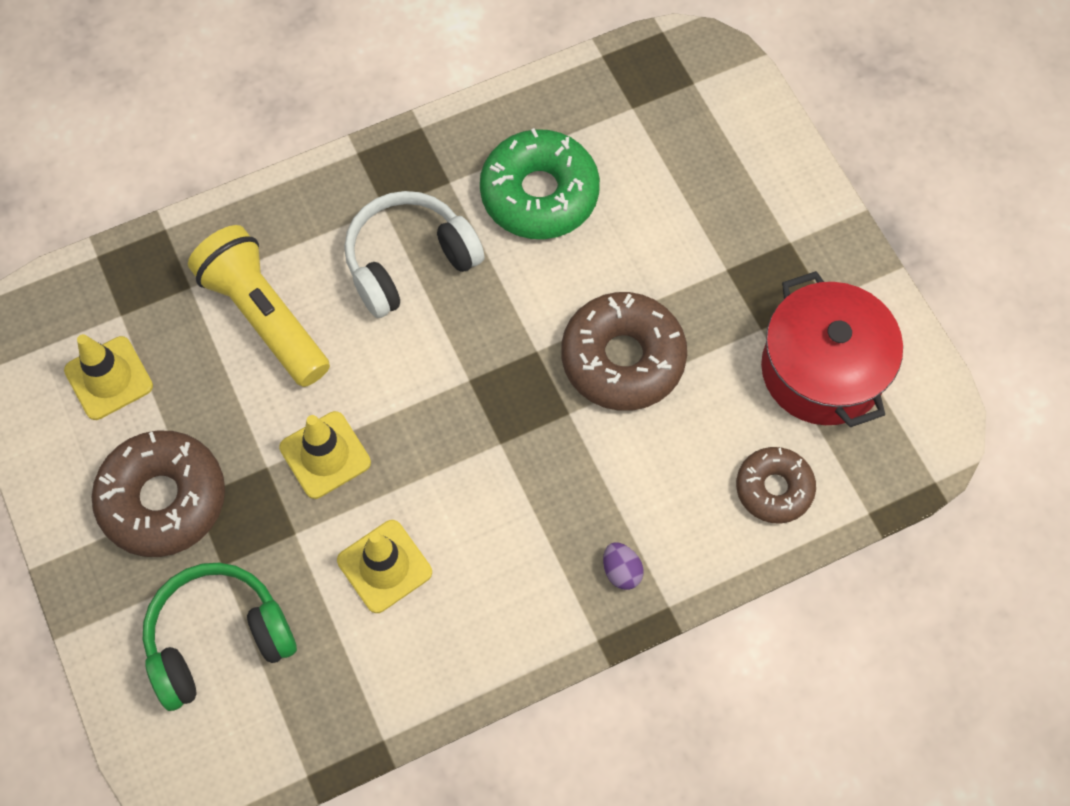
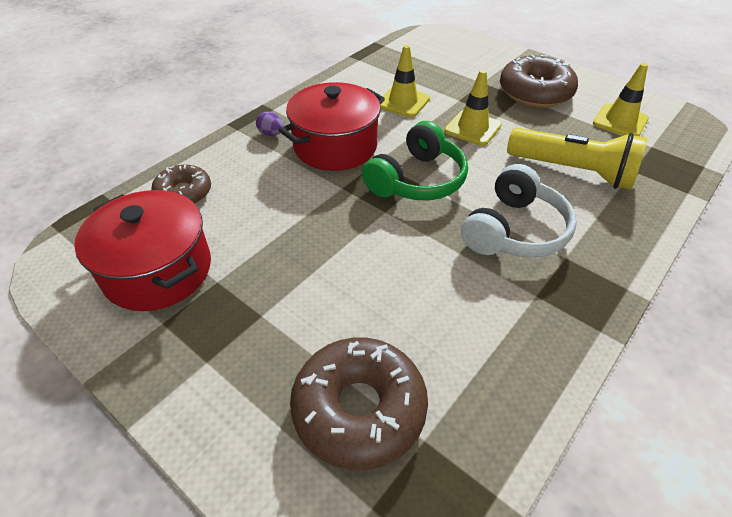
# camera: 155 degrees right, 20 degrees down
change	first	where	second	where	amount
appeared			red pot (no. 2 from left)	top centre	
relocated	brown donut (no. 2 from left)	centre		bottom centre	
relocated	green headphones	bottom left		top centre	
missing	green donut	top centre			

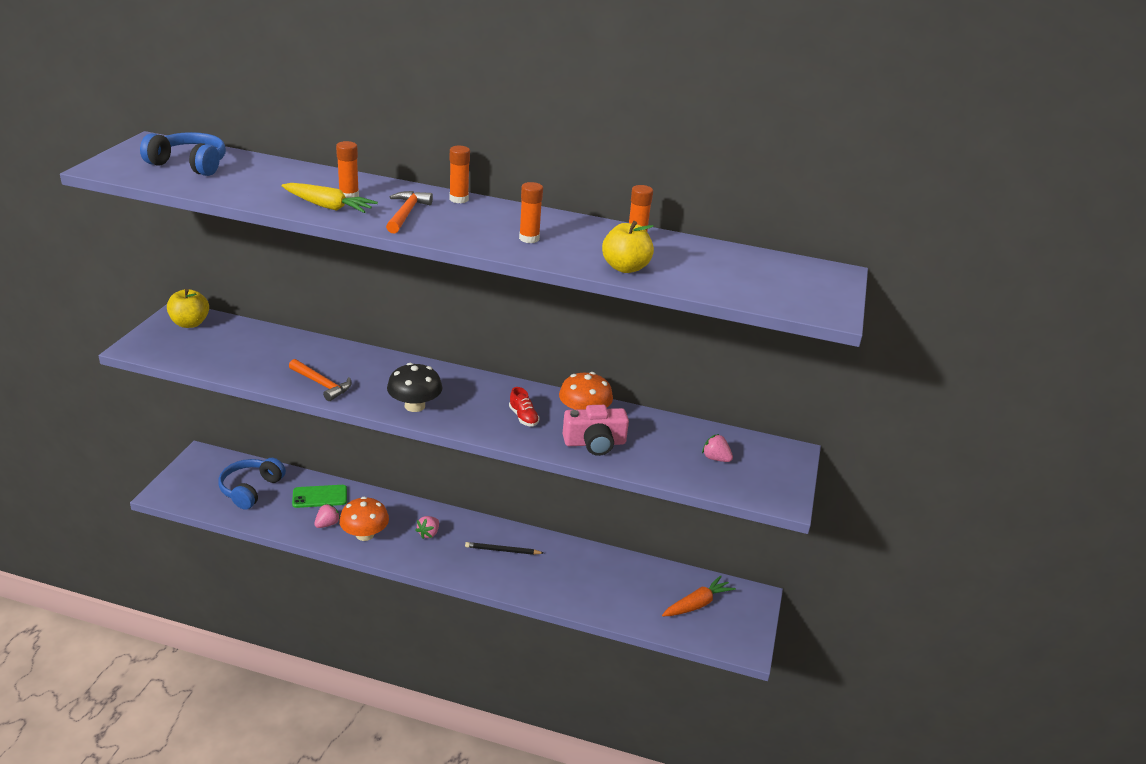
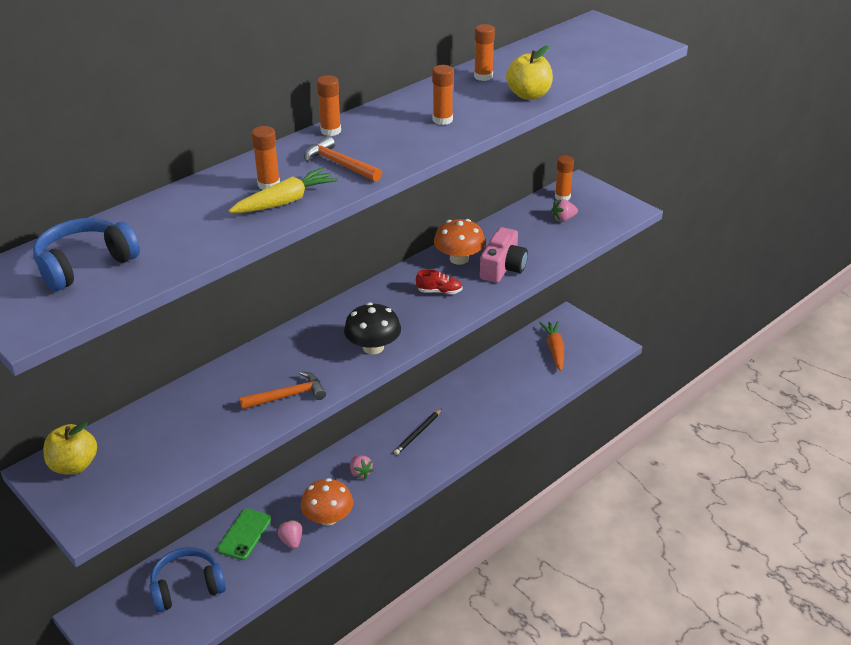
# camera: 55 degrees left, 5 degrees up
change	first	where	second	where	amount
spun	blue headphones (no. 2 from left)	middle left		bottom left	105 degrees clockwise
appeared			orange glue stick (no. 5 from left)	top centre	

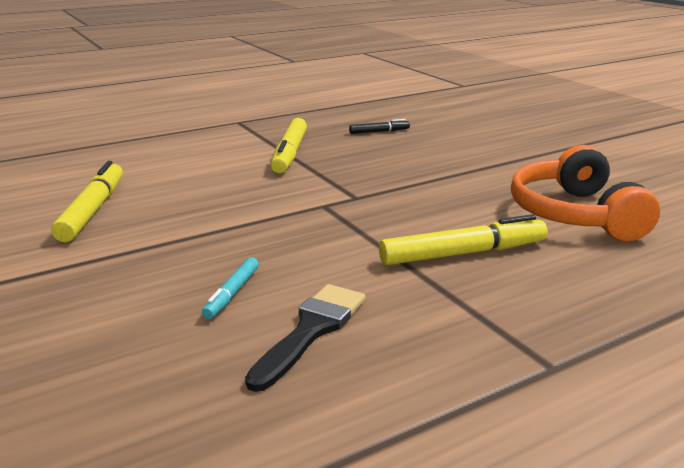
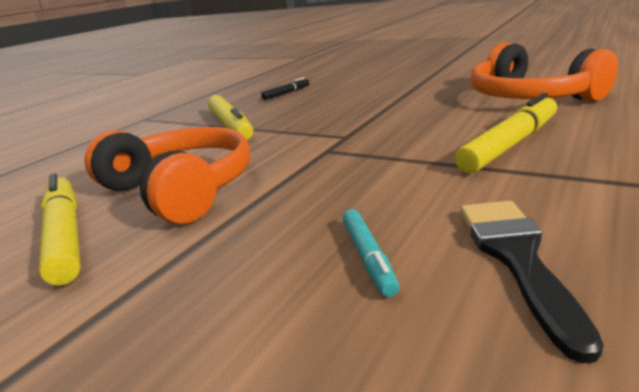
# camera: 25 degrees left, 0 degrees up
change	first	where	second	where	amount
appeared			orange headphones (no. 1 from left)	middle left	

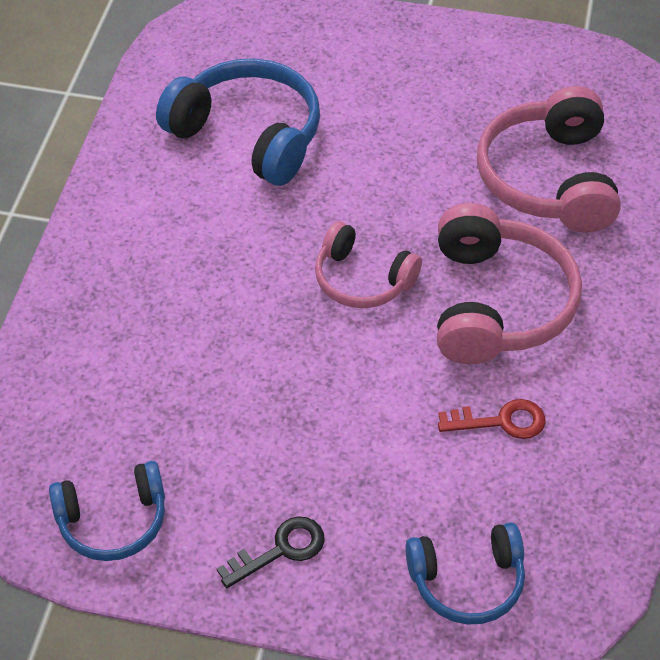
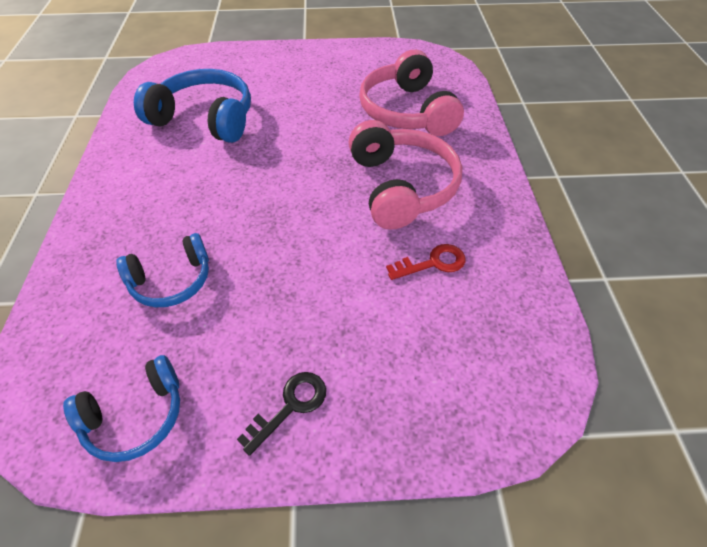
# camera: 15 degrees left, 0 degrees up
change	first	where	second	where	amount
relocated	blue headphones (no. 3 from left in the first image)	bottom right	blue headphones (no. 2 from left)	middle left	
missing	pink headphones (no. 1 from left)	centre			

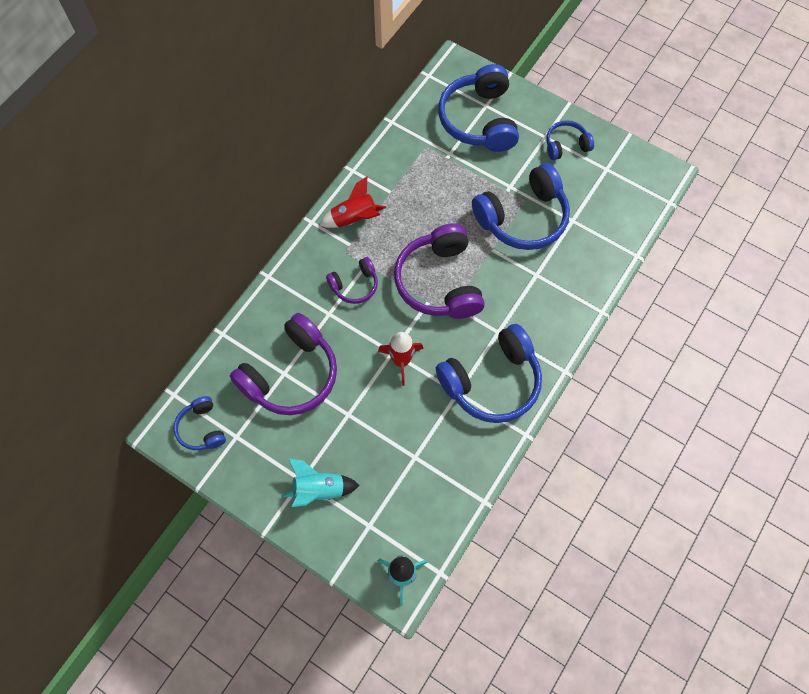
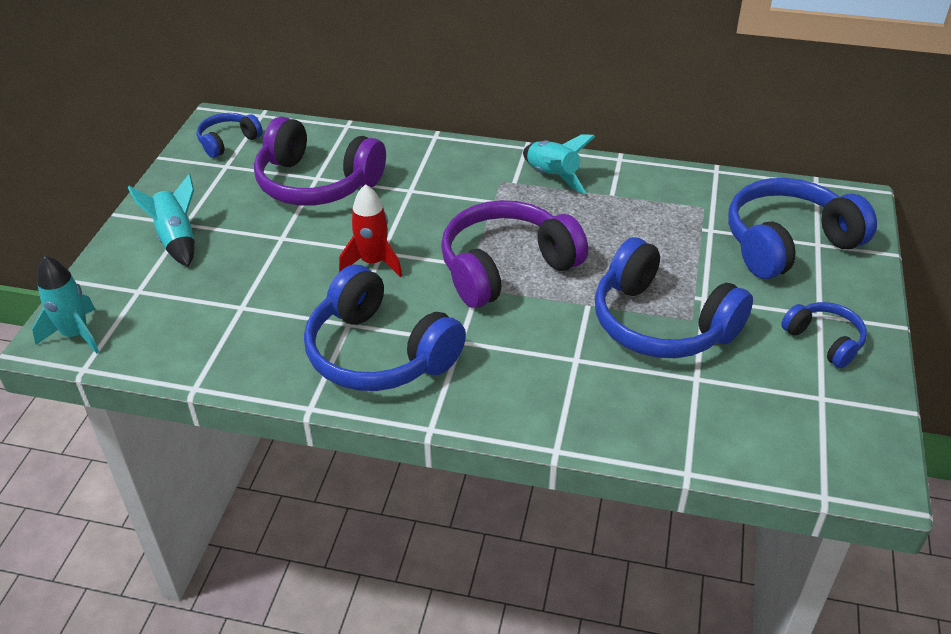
# camera: 70 degrees right, 25 degrees down
change	first	where	second	where	amount
colour	red rocket (no. 1 from left)	top centre	turquoise rocket (no. 3 from left)	top centre	
missing	purple headphones (no. 2 from left)	centre			

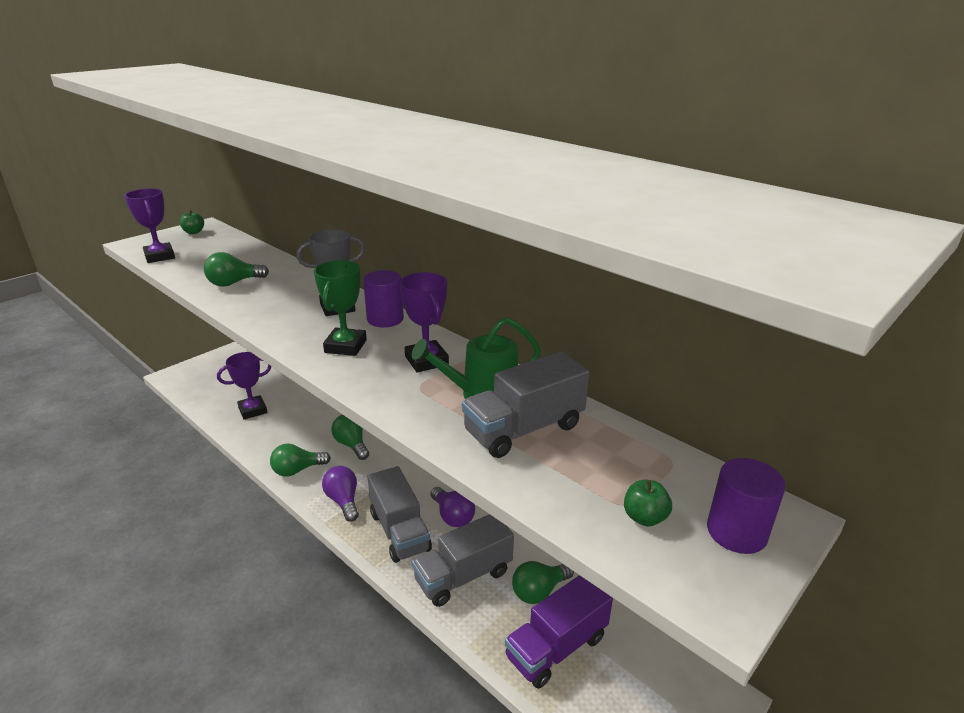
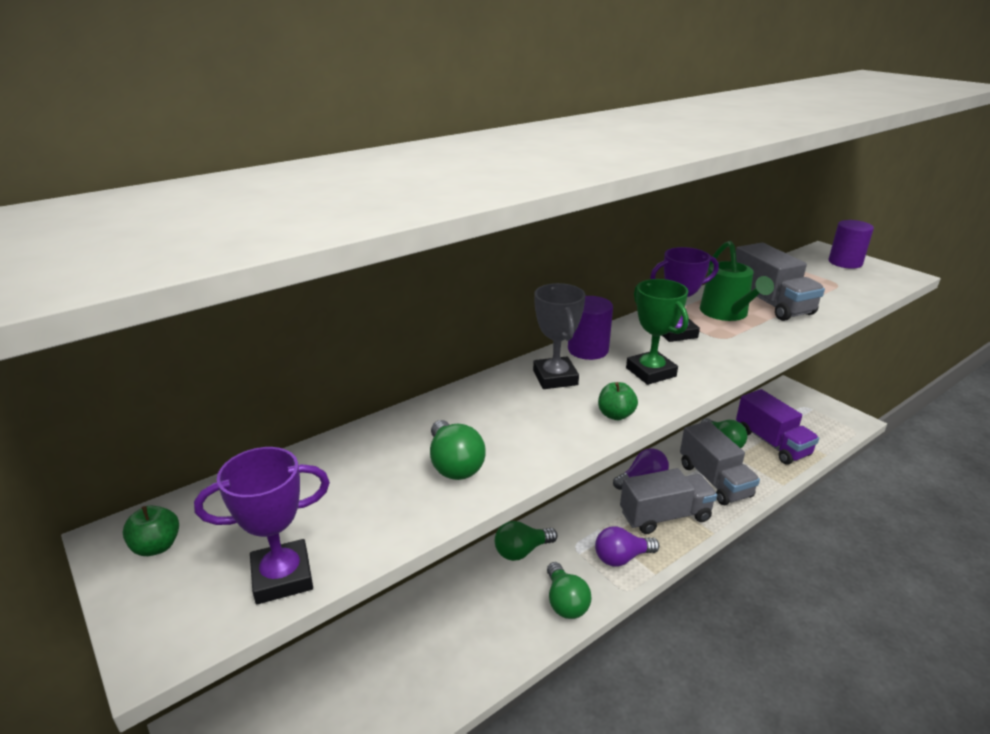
# camera: 80 degrees left, 0 degrees up
change	first	where	second	where	amount
relocated	green apple (no. 2 from left)	bottom right		centre	
spun	green trophy	centre		centre	45 degrees clockwise
missing	purple trophy (no. 2 from left)	middle left			

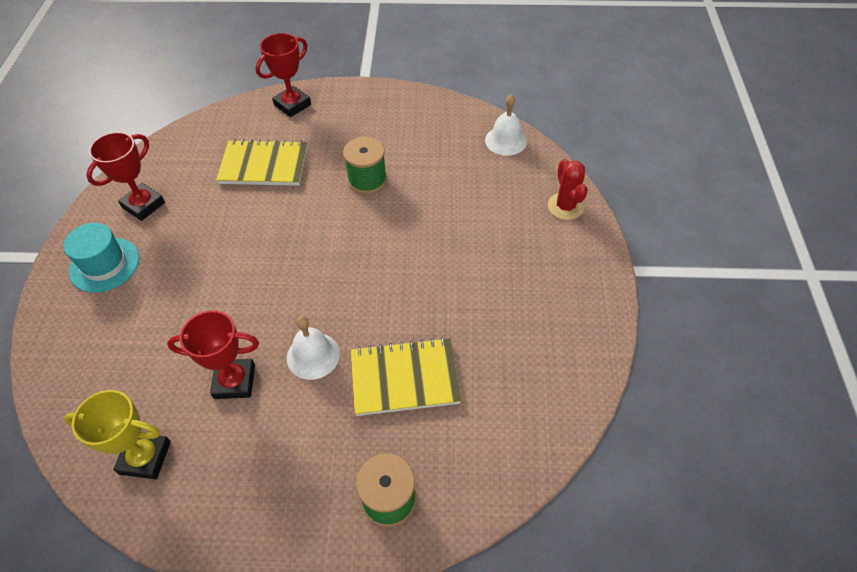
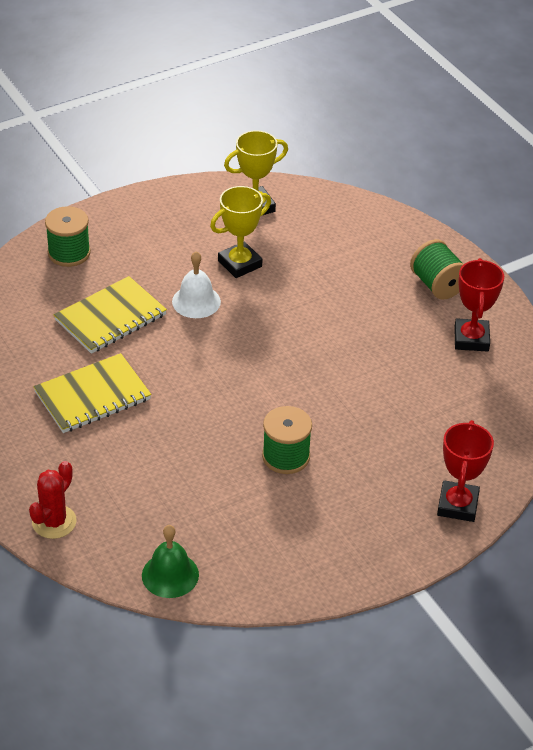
# camera: 145 degrees right, 10 degrees down
change	first	where	second	where	amount
spun	red cactus	top centre		bottom left	75 degrees clockwise
relocated	yellow notebook (no. 1 from left)	top left		middle left	
colour	white bell (no. 2 from left)	top centre	green bell	bottom left	
colour	red trophy (no. 2 from left)	middle left	yellow trophy (no. 1 from left)	top centre	
exchanged	turquoise hat	middle left	green spool (no. 3 from left)	middle right	

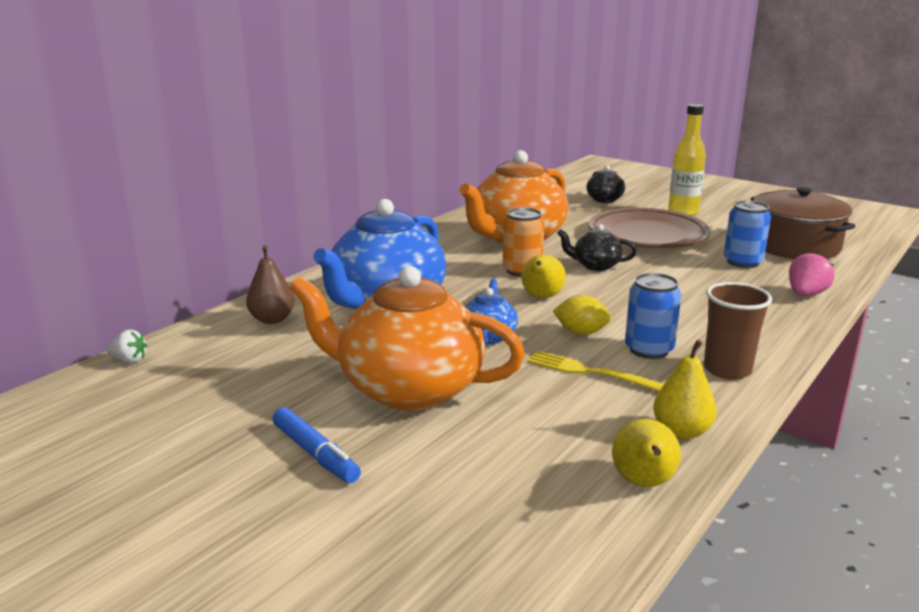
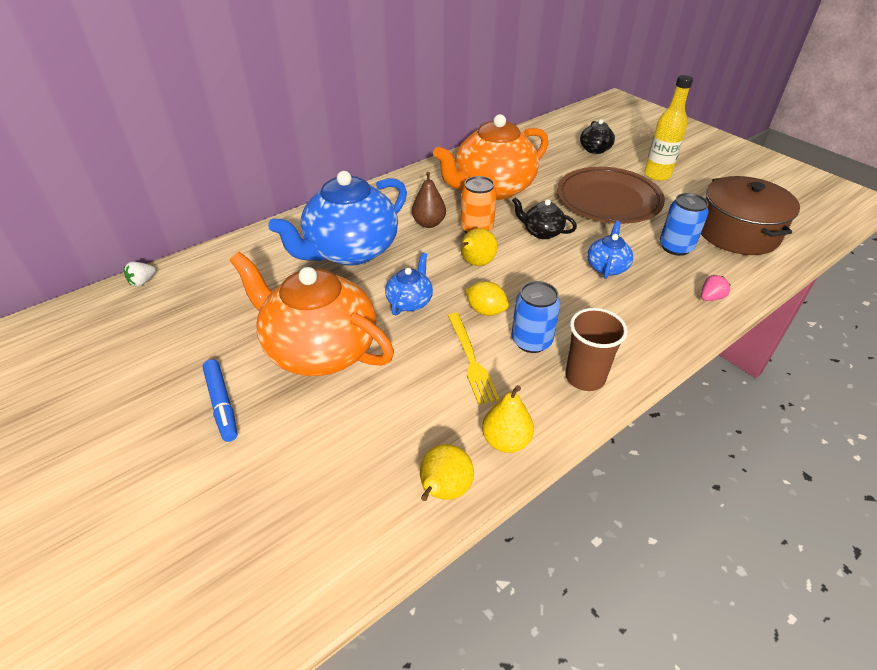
# camera: 15 degrees right, 20 degrees up
change	first	where	second	where	amount
spun	white strawberry	middle left		middle left	105 degrees clockwise
relocated	brown pear	middle left		top centre	
spun	yellow fork	centre		centre	150 degrees counterclockwise
appeared			blue teapot (no. 3 from left)	middle right	
size	pink strawberry	middle right		middle right	x0.66

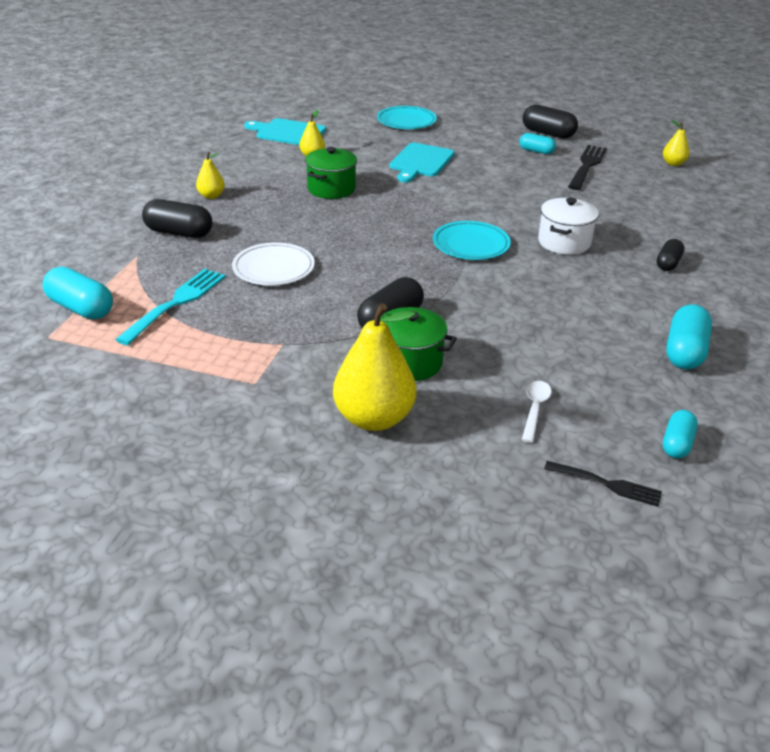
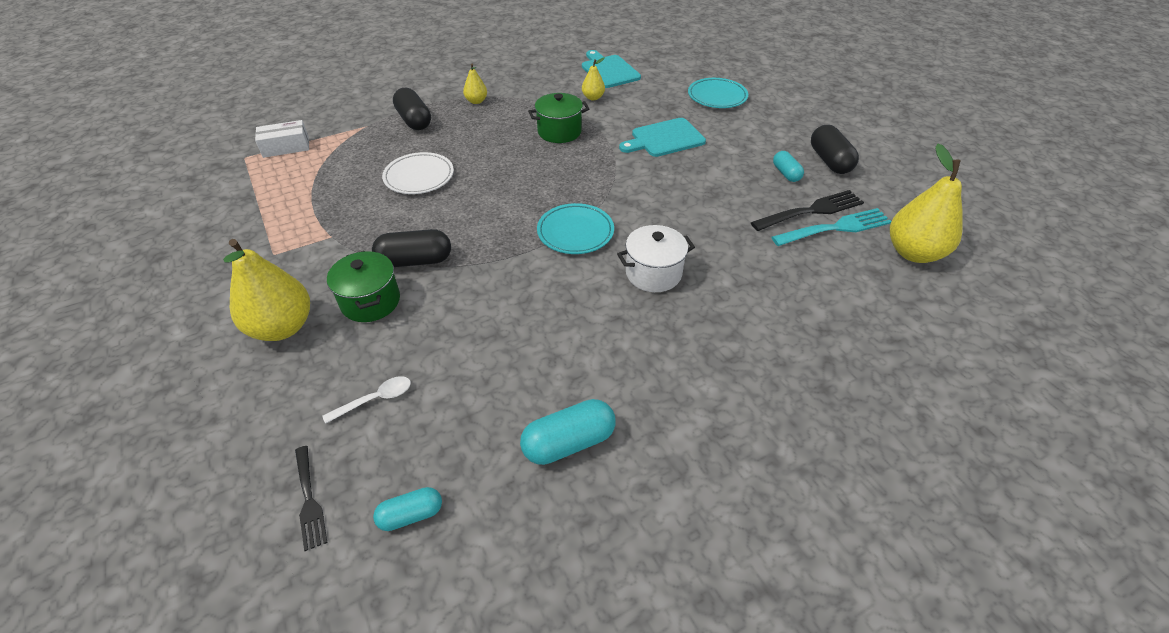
# camera: 45 degrees right, 10 degrees up
change	first	where	second	where	amount
exchanged	turquoise capsule (no. 1 from left)	middle left	white box	top left	
relocated	turquoise fork	middle left		middle right	
size	yellow pear (no. 4 from left)	top right		top right	x2.03
missing	black capsule (no. 4 from left)	middle right			

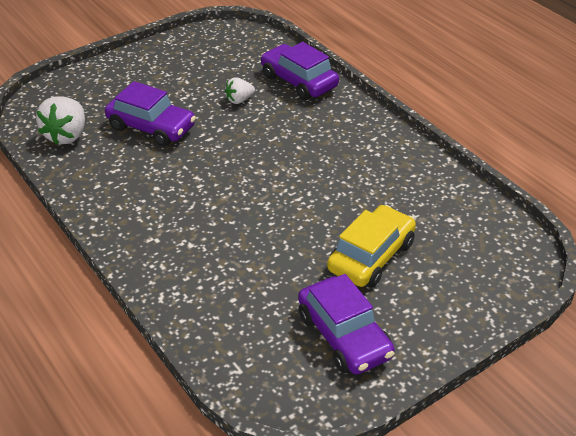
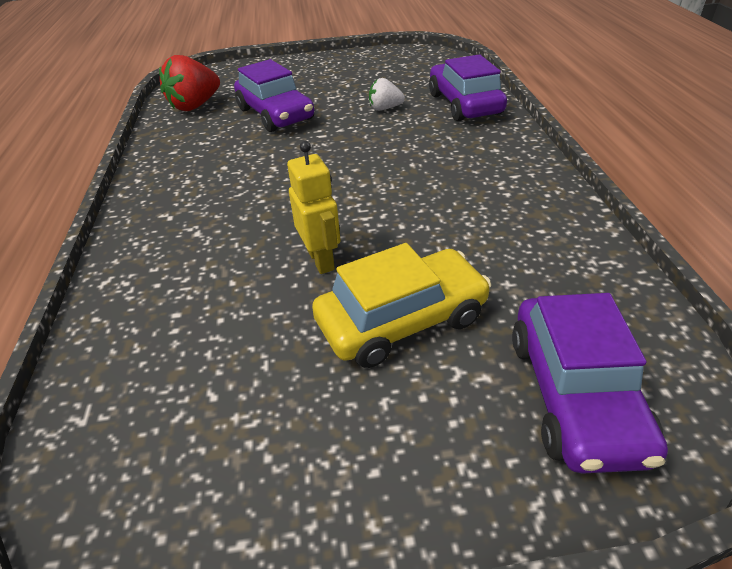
# camera: 30 degrees right, 0 degrees up
change	first	where	second	where	amount
colour	white strawberry (no. 1 from left)	top left	red strawberry	top left	
appeared			yellow robot	centre	
relocated	purple car (no. 3 from left)	bottom centre		bottom right	

